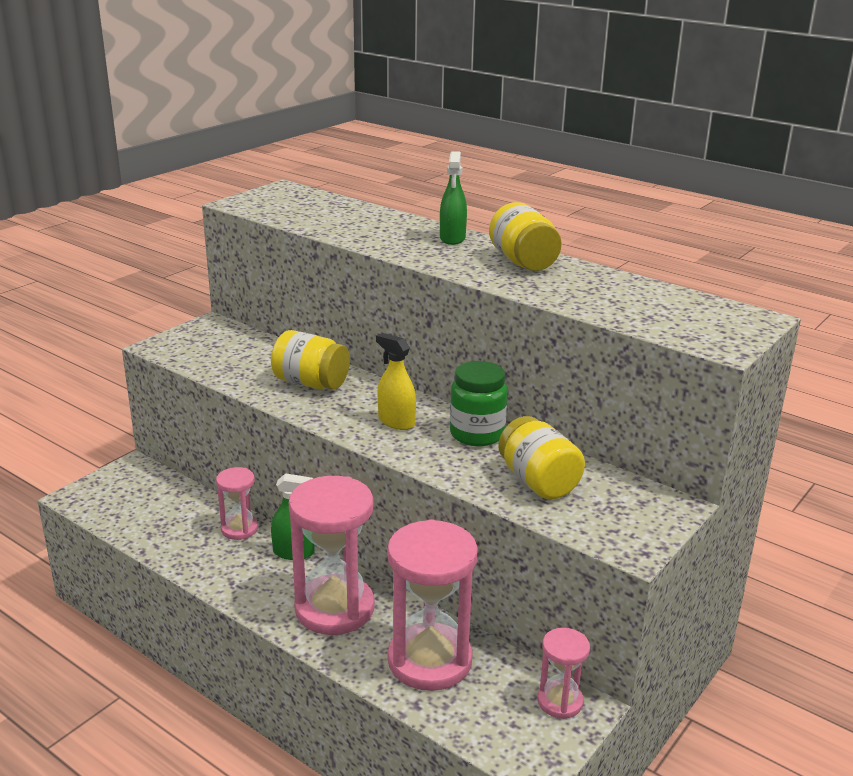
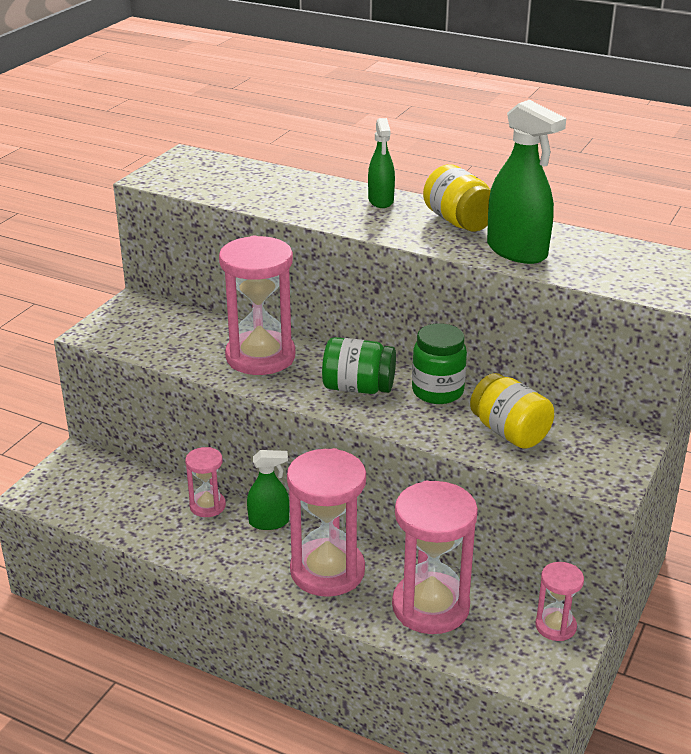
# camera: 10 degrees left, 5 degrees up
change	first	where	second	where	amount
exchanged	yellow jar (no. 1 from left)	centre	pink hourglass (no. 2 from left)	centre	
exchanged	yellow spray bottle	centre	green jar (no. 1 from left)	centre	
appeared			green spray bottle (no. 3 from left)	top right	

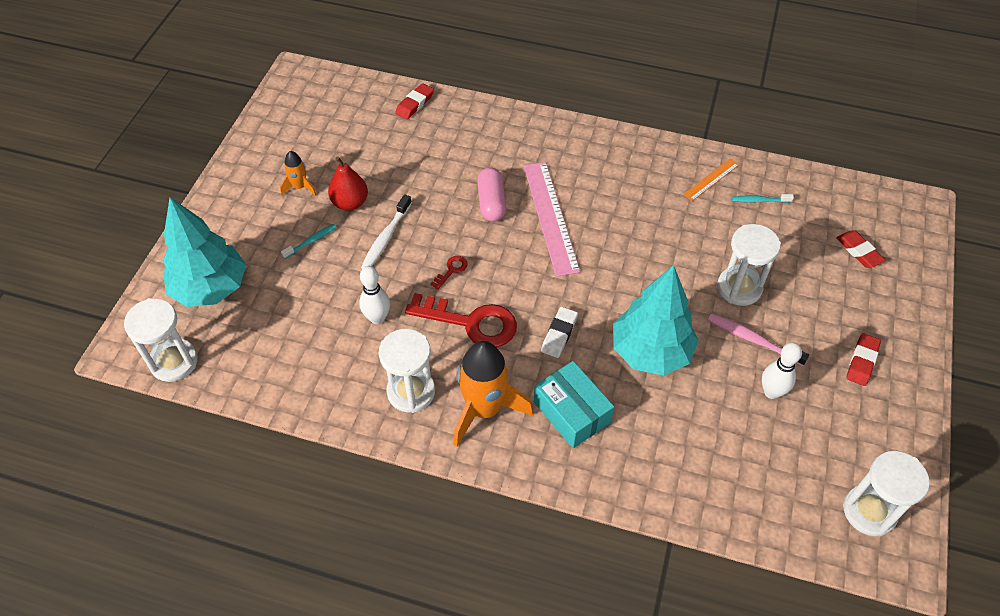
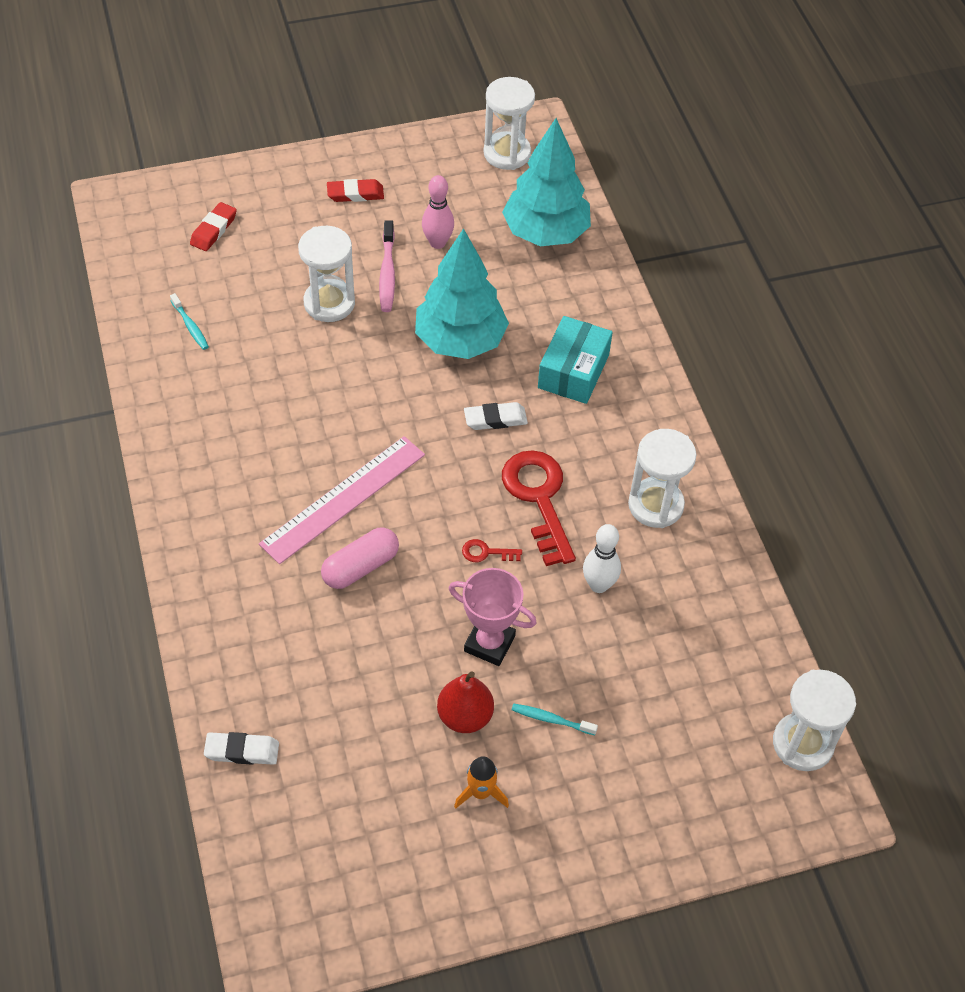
# camera: 125 degrees left, 0 degrees up
change	first	where	second	where	amount
colour	red eraser (no. 1 from left)	top centre	white eraser (no. 1 from left)	bottom left	
colour	white bowling pin (no. 2 from left)	middle right	pink bowling pin	top centre	
exchanged	white toothbrush	centre	pink trophy	centre	
relocated	turquoise tree (no. 1 from left in the first image)	middle left	turquoise tree (no. 2 from left)	top centre	
missing	orange rocket (no. 2 from left)	centre			
missing	orange ruler	top right			

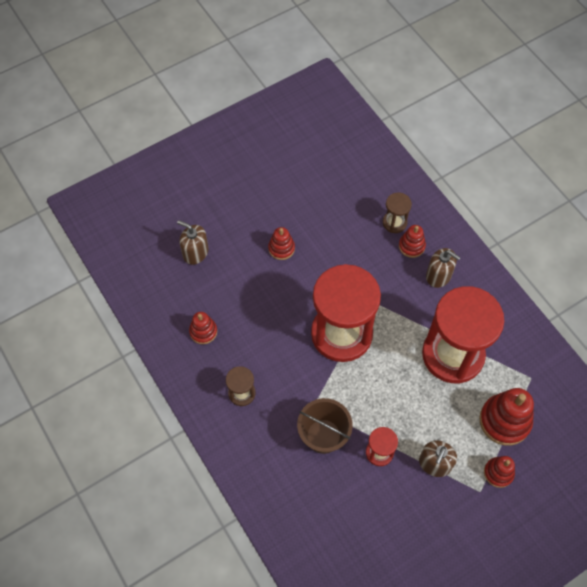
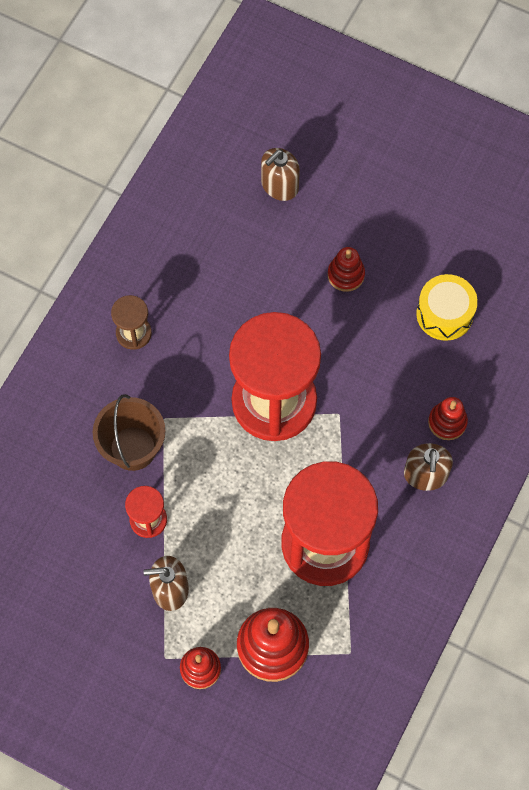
# camera: 60 degrees right, 5 degrees up
change	first	where	second	where	amount
spun	brown soap dispenser (no. 1 from left in the first image)	middle left	brown soap dispenser (no. 2 from left)	top centre	135 degrees counterclockwise
appeared			yellow drum	middle right	
missing	red stacking toy (no. 1 from left)	centre			
missing	brown hourglass (no. 2 from left)	middle right			

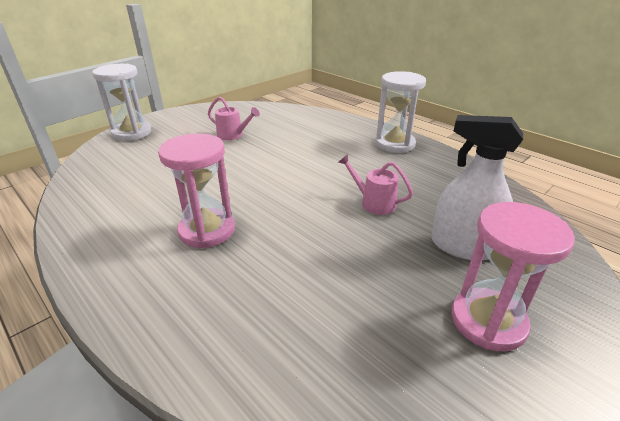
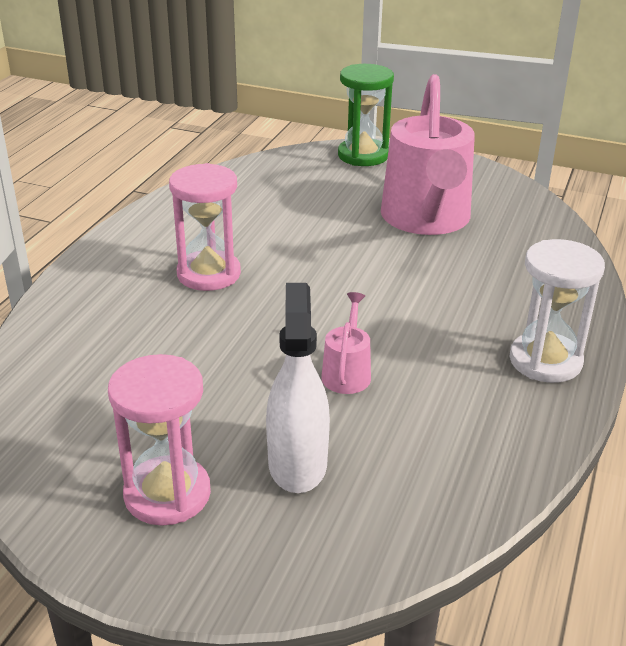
# camera: 65 degrees right, 0 degrees up
change	first	where	second	where	amount
colour	white hourglass (no. 1 from left)	top left	green hourglass	top centre	
size	pink watering can (no. 1 from left in the first image)	top centre	pink watering can (no. 2 from left)	top right	x2.34

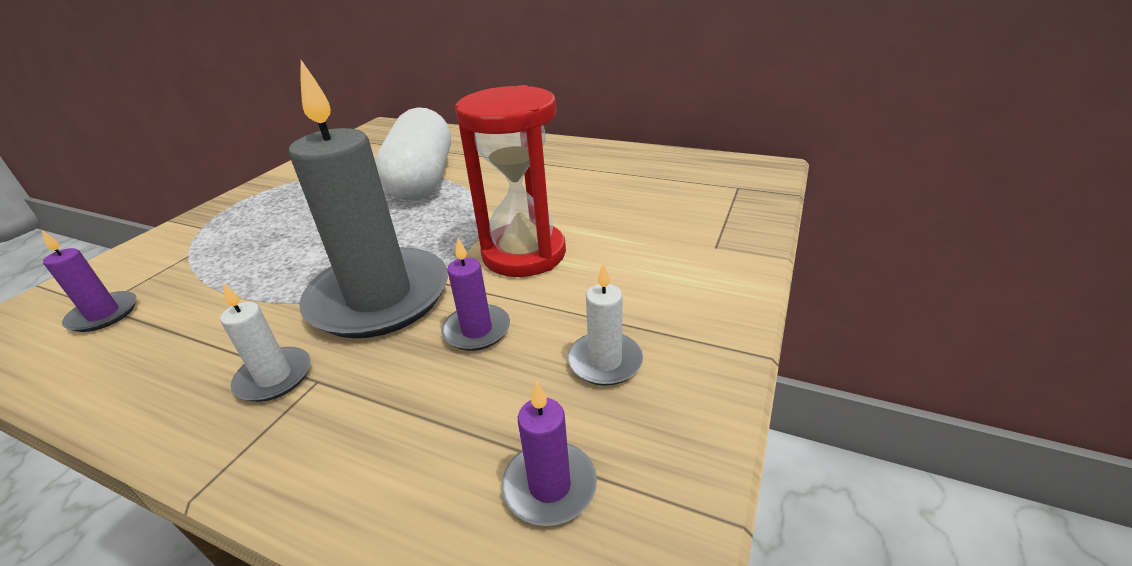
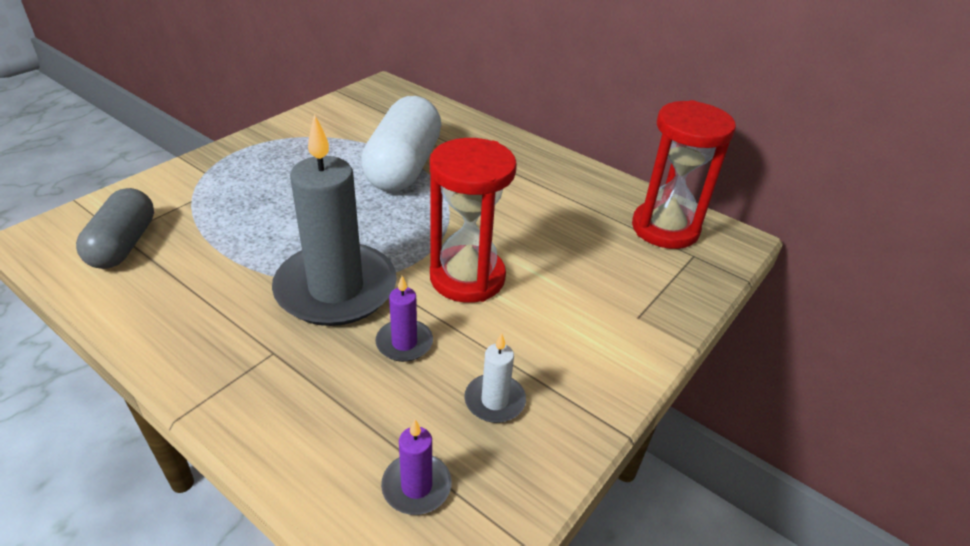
# camera: 10 degrees right, 5 degrees up
change	first	where	second	where	amount
exchanged	purple candle (no. 1 from left)	middle left	grey capsule	middle left	
appeared			red hourglass (no. 2 from left)	top right	
missing	white candle (no. 1 from left)	middle left			

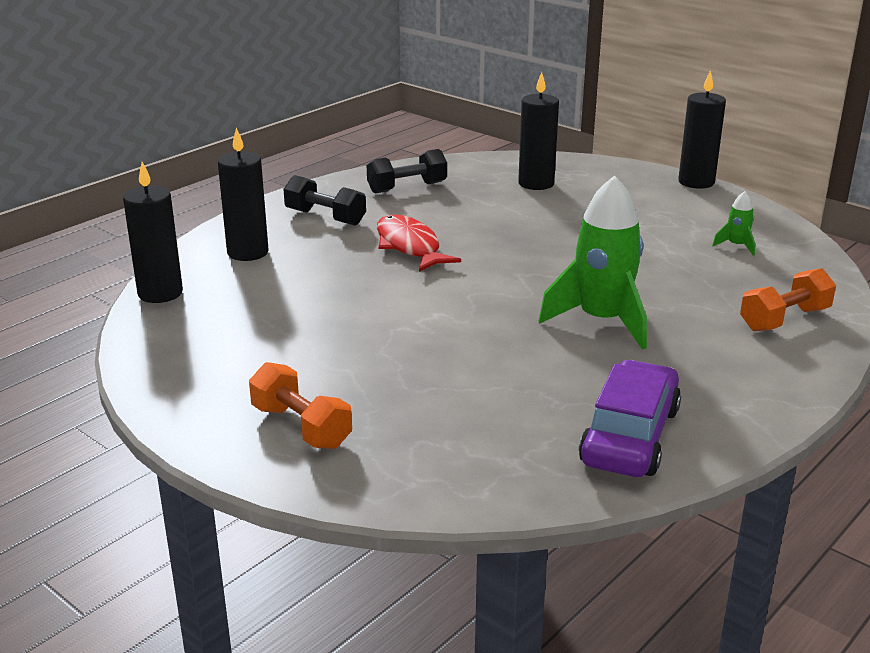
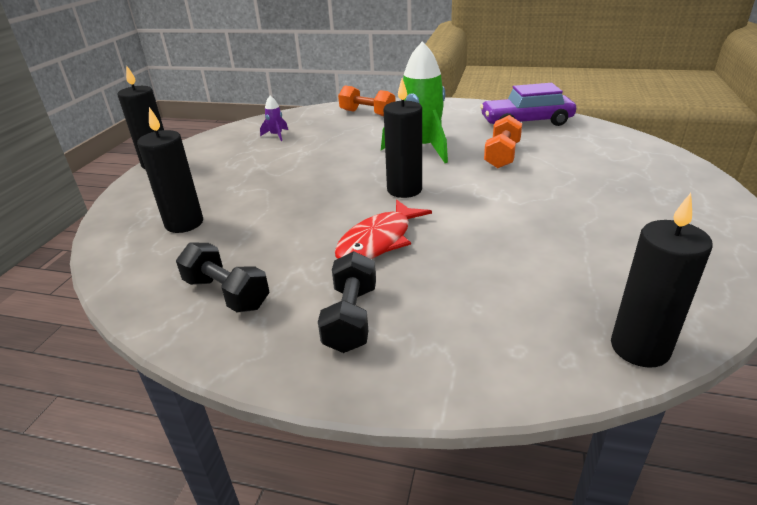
# camera: 115 degrees left, 5 degrees up
change	first	where	second	where	amount
colour	green rocket (no. 2 from left)	middle right	purple rocket	top centre	
relocated	black candle (no. 2 from left in the first image)	top left	black candle (no. 3 from left)	top centre	
relocated	orange dumbbell (no. 1 from left in the first image)	centre	orange dumbbell (no. 2 from left)	top centre	

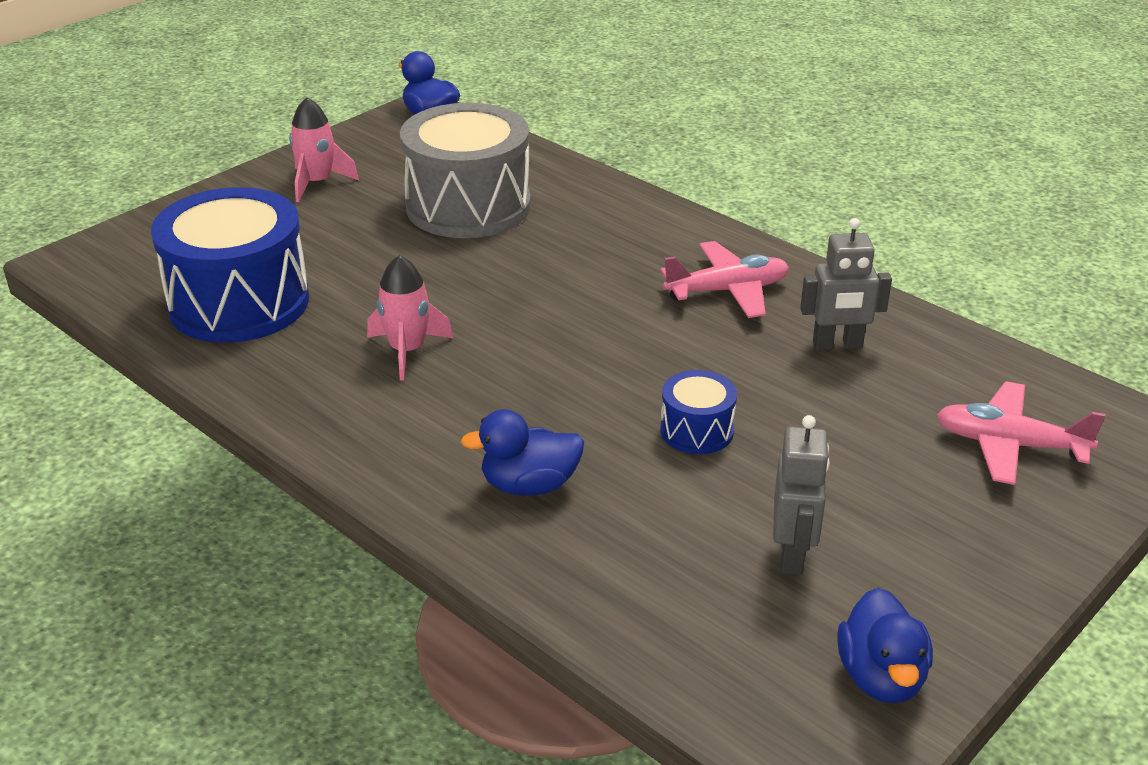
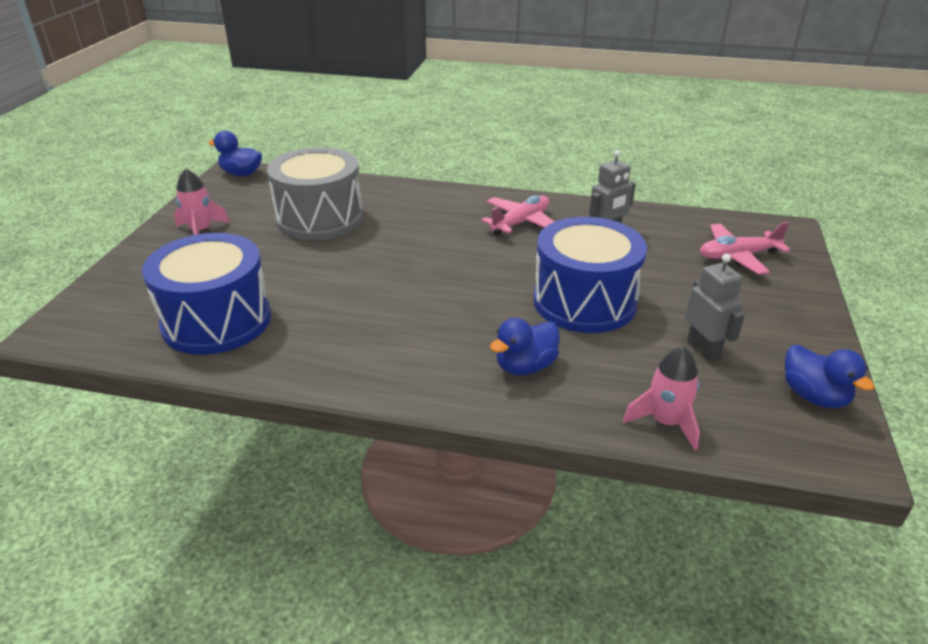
# camera: 30 degrees left, 0 degrees up
change	first	where	second	where	amount
size	blue drum (no. 2 from left)	centre		centre	x2.15
relocated	pink rocket (no. 2 from left)	centre		middle right	

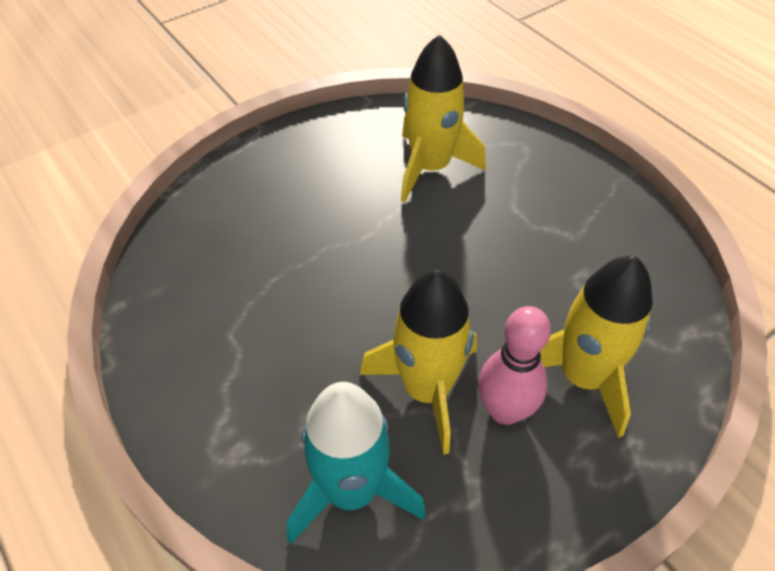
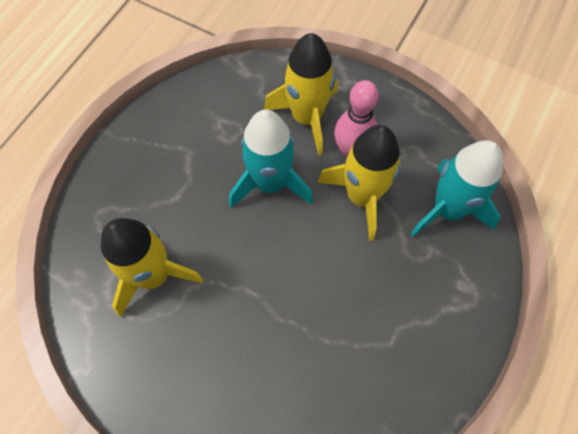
# camera: 115 degrees left, 15 degrees up
change	first	where	second	where	amount
appeared			turquoise rocket (no. 1 from left)	centre	

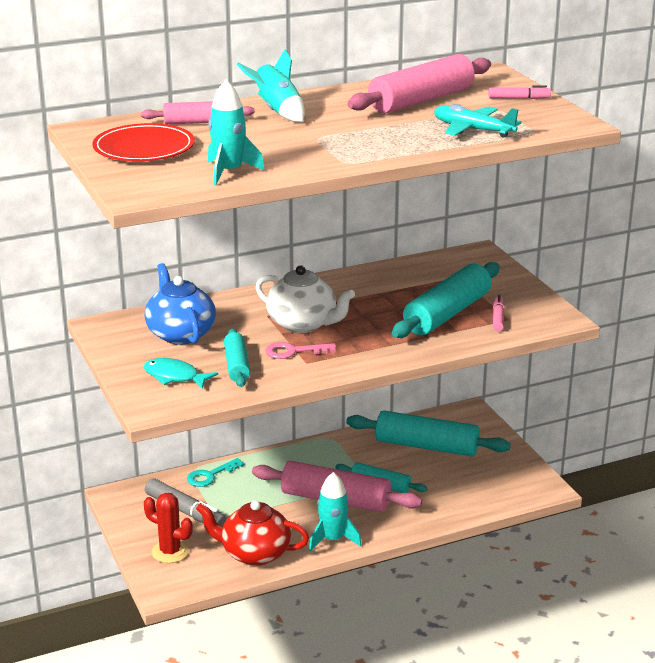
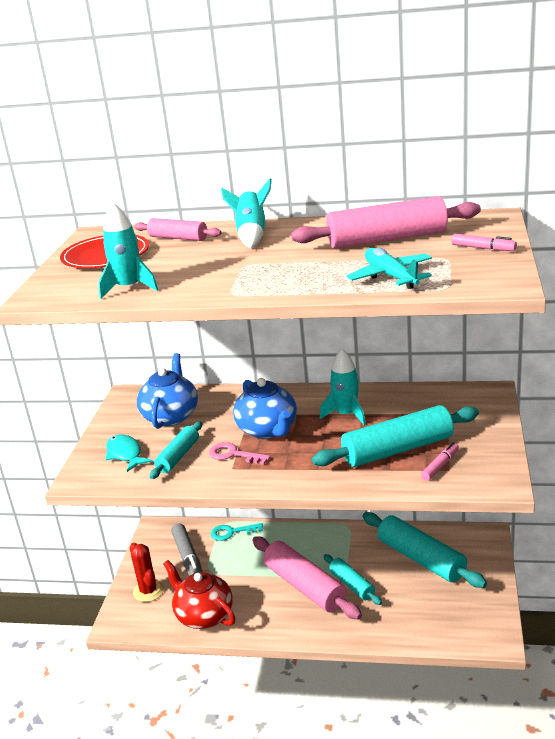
# camera: 35 degrees right, 0 degrees up
change	first	where	second	where	amount
colour	white teapot	centre	blue teapot (no. 2 from left)	centre	
relocated	turquoise rocket (no. 3 from left)	bottom centre		centre	

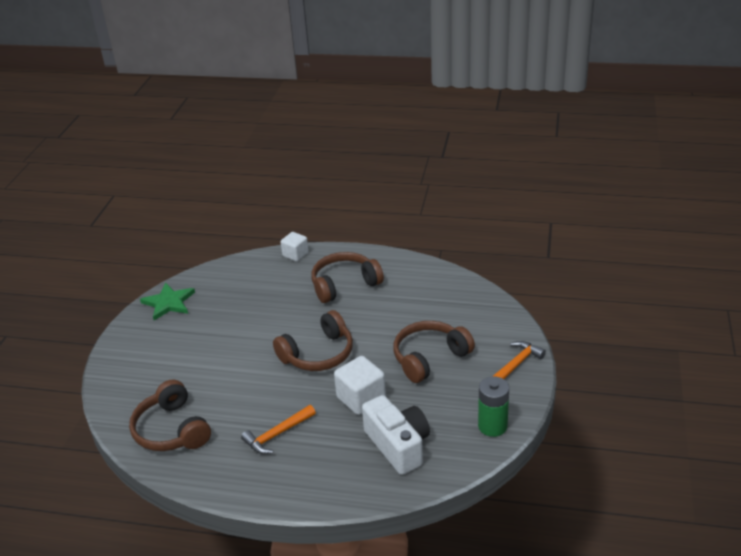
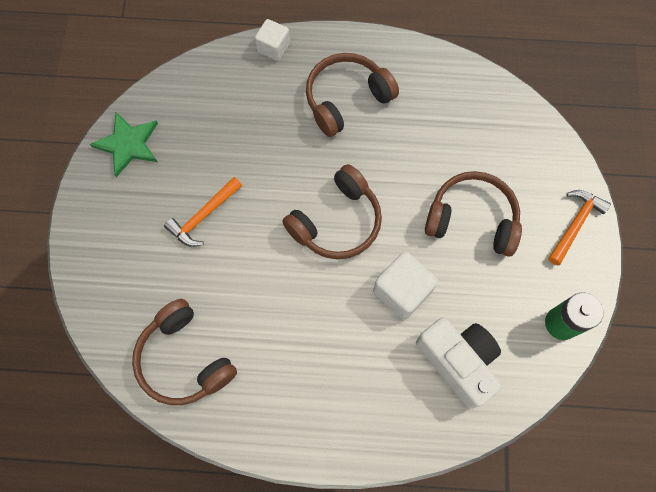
# camera: 10 degrees left, 35 degrees up
change	first	where	second	where	amount
relocated	orange hammer (no. 1 from left)	bottom centre		middle left	
spun	brown headphones (no. 4 from left)	centre		middle right	60 degrees clockwise

